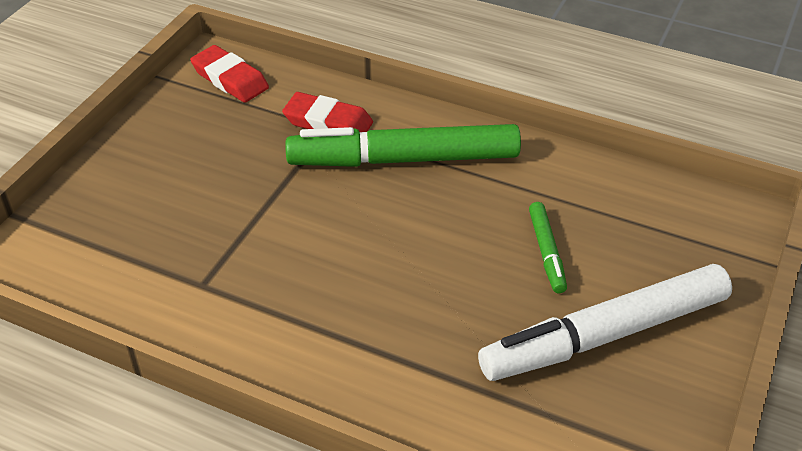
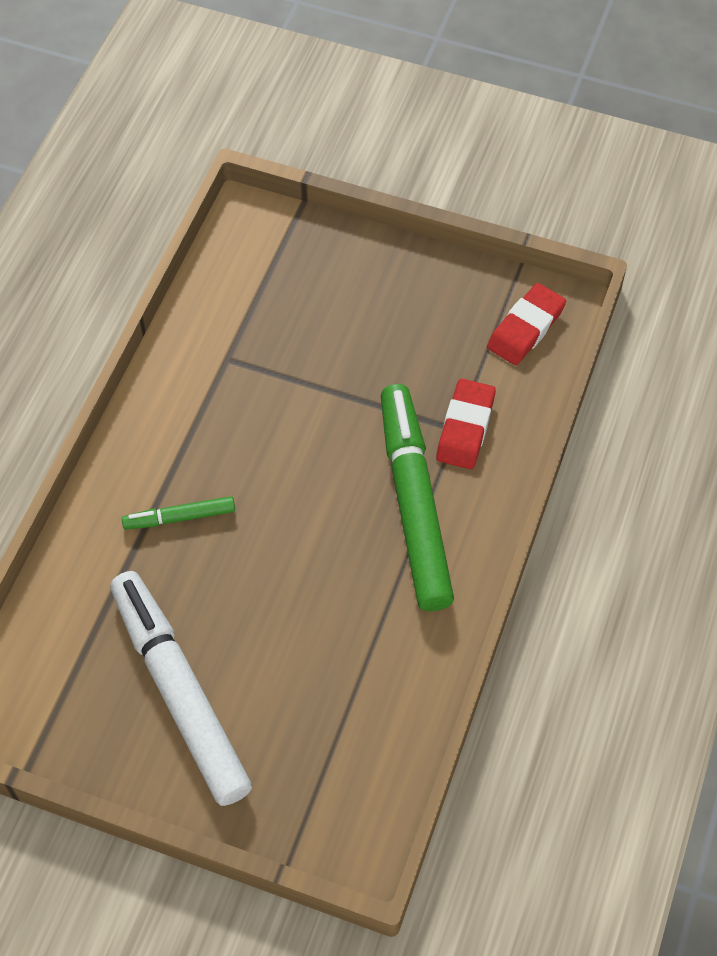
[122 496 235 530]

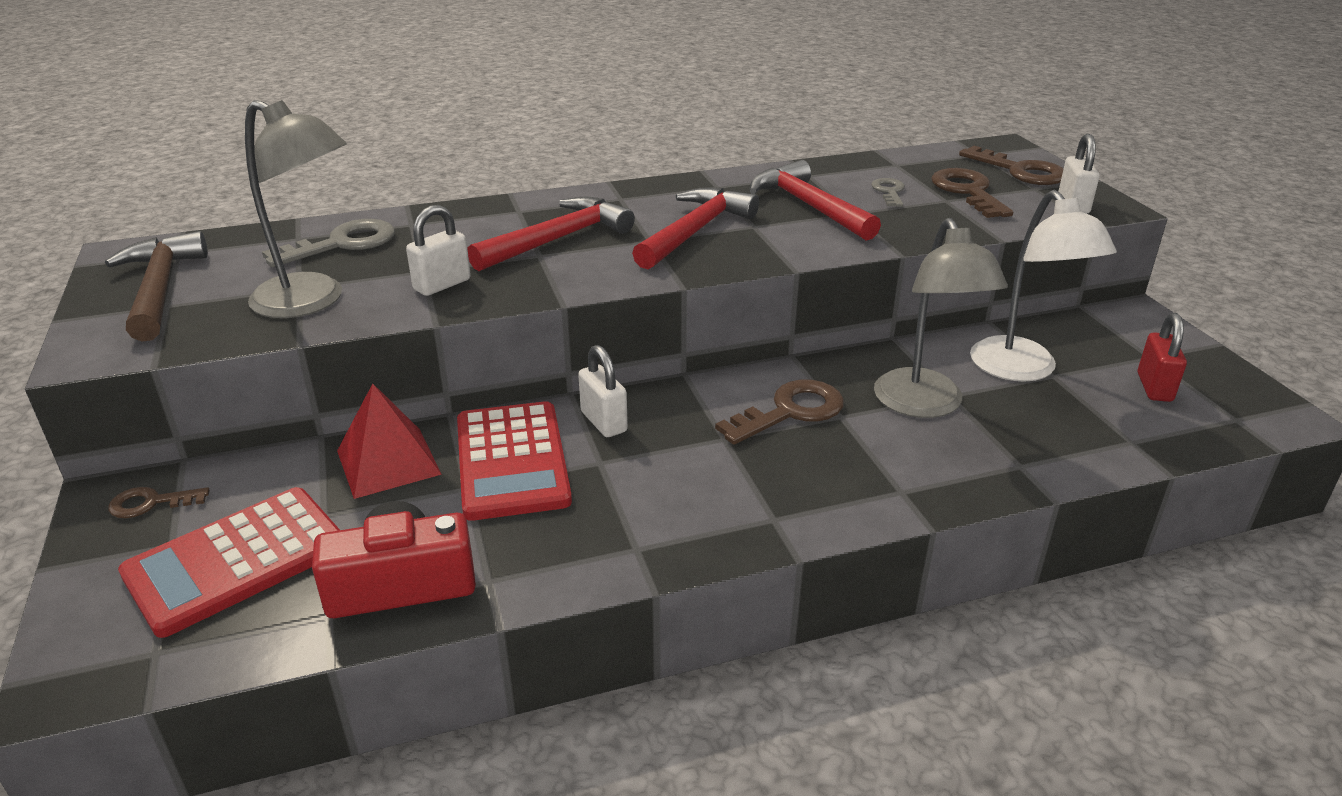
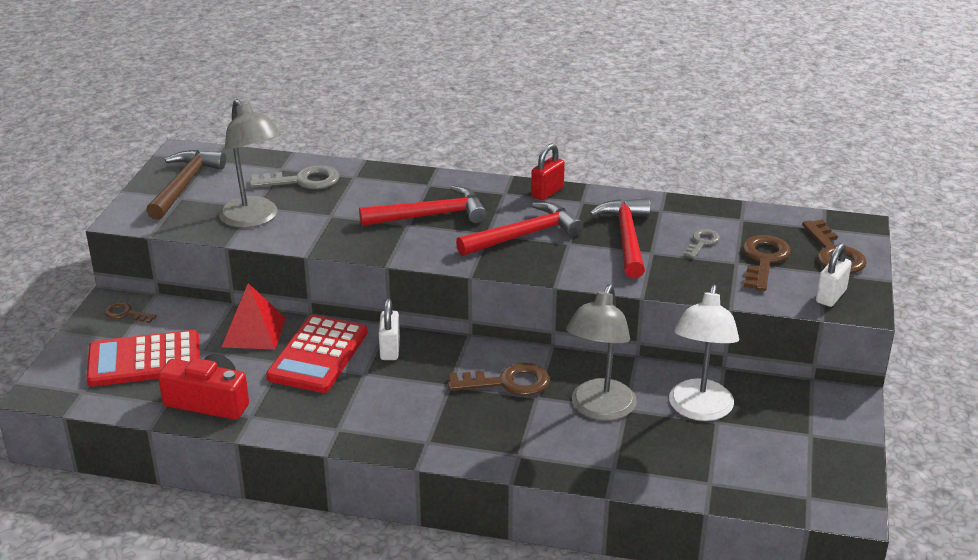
[406 205 471 296] (first image)
[531 143 565 200]

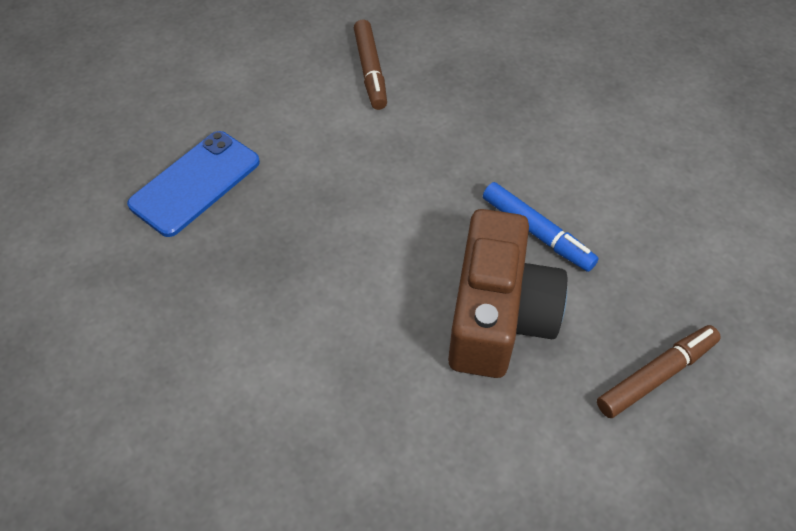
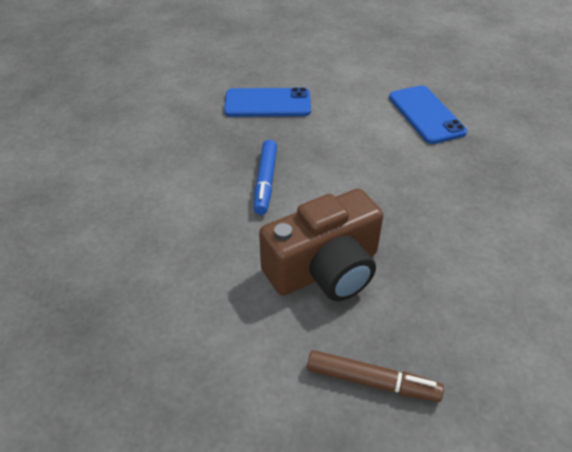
[389 85 467 144]
[254 140 277 215]

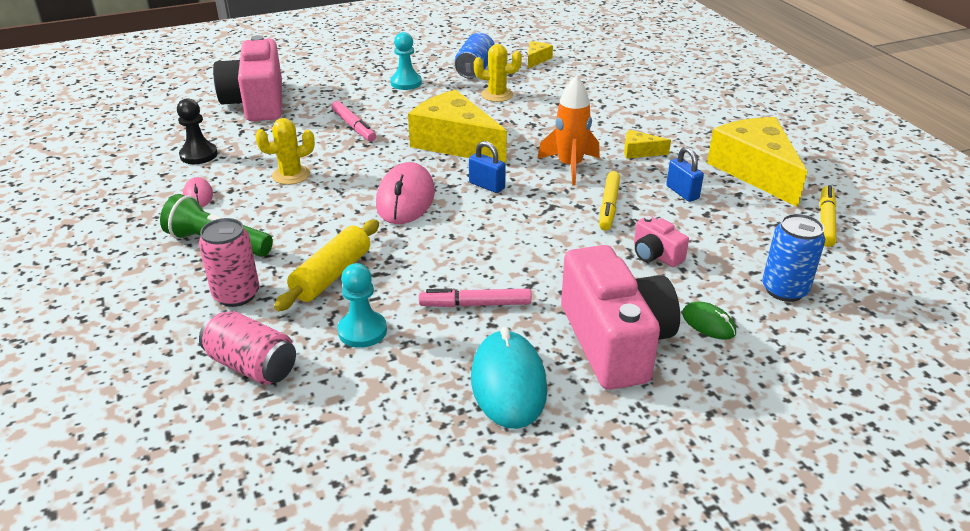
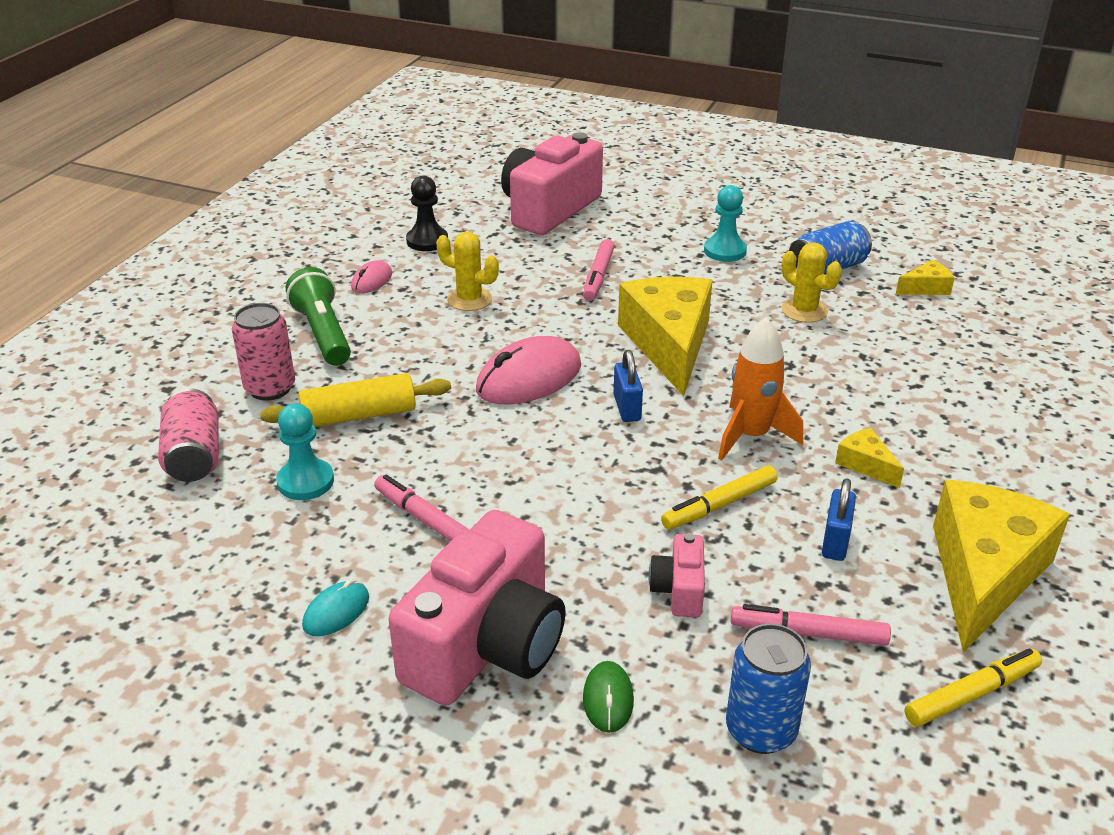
[302 580 369 636]
[731 604 891 646]

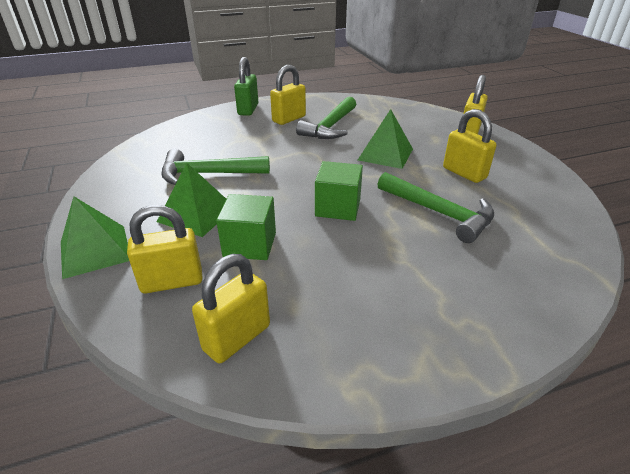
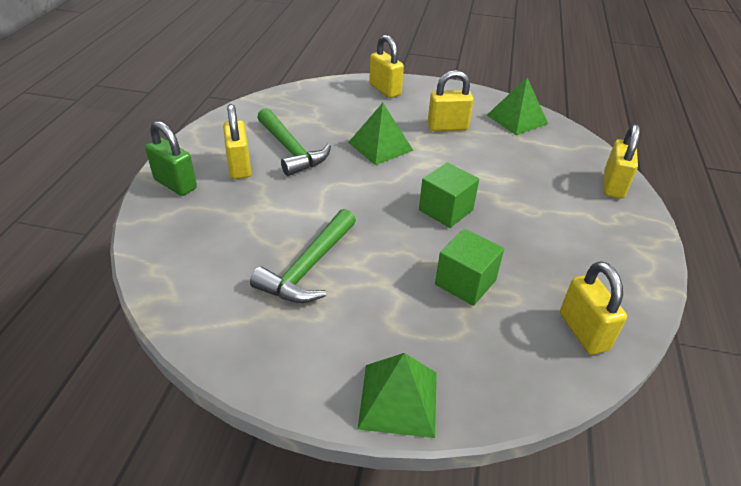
[487 78 548 135]
[377 172 494 243] (first image)
[604 124 640 198]

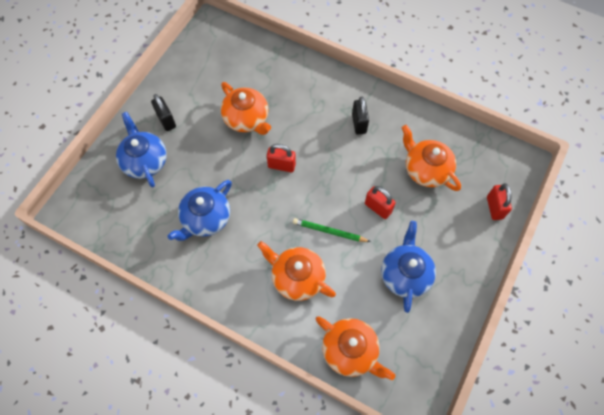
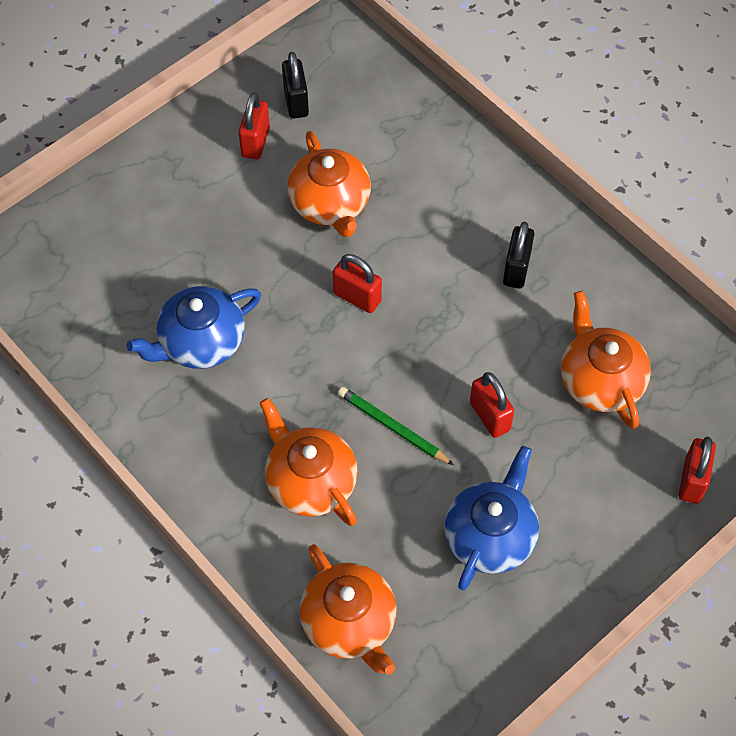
[282 52 309 119]
[116 112 167 187] (first image)
[239 92 270 160]

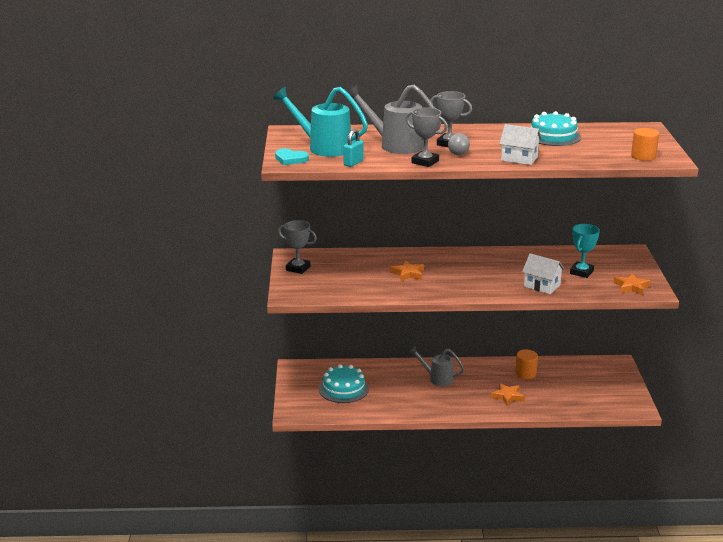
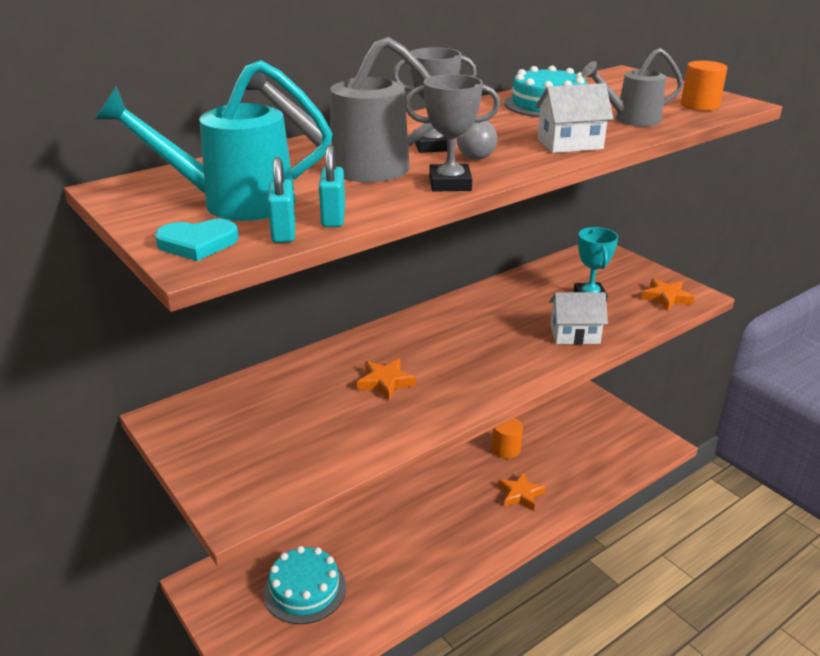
[278 220 317 274] (first image)
[581 48 683 127]
[268 157 295 243]

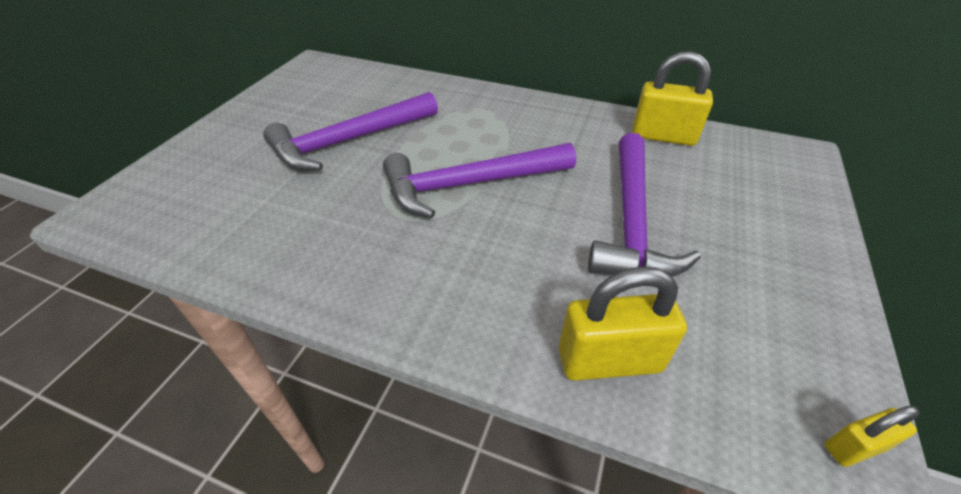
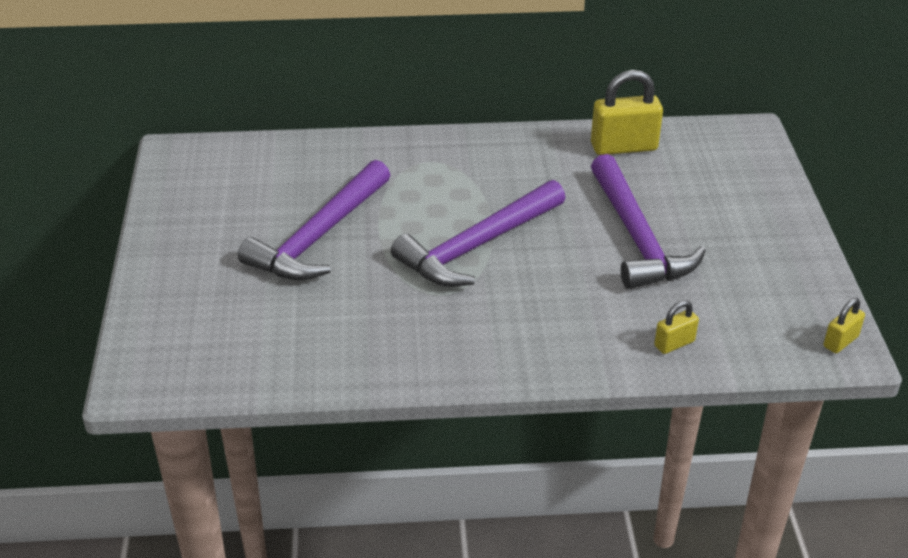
[654 300 699 354]

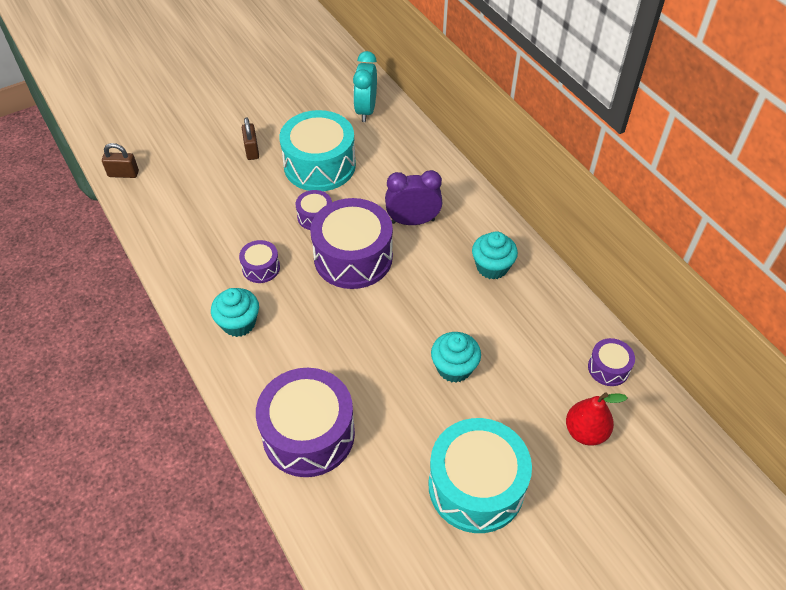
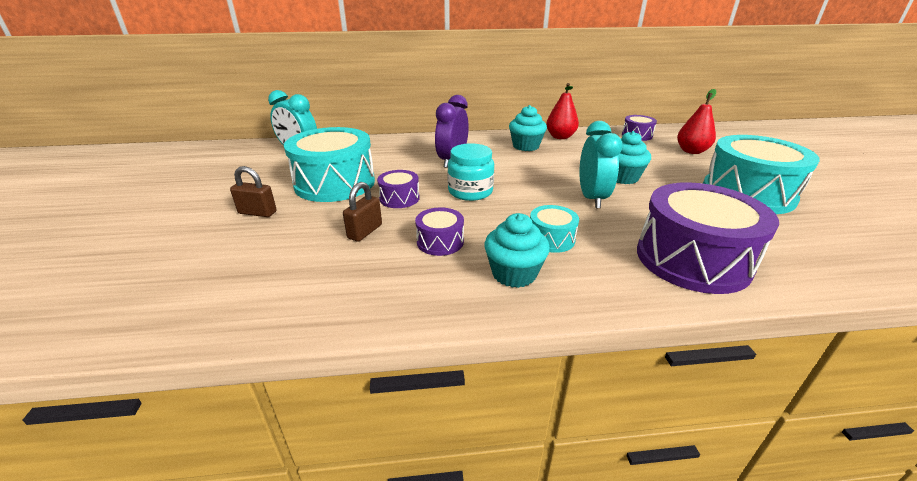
[343 182 382 242]
[447 143 494 201]
[546 83 579 139]
[579 121 623 208]
[530 205 579 253]

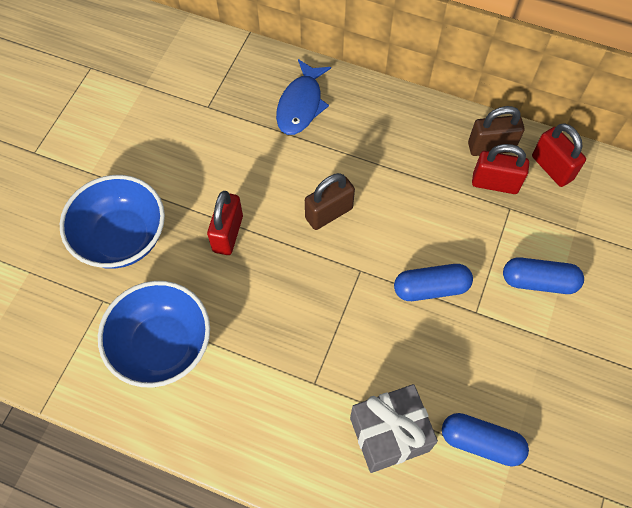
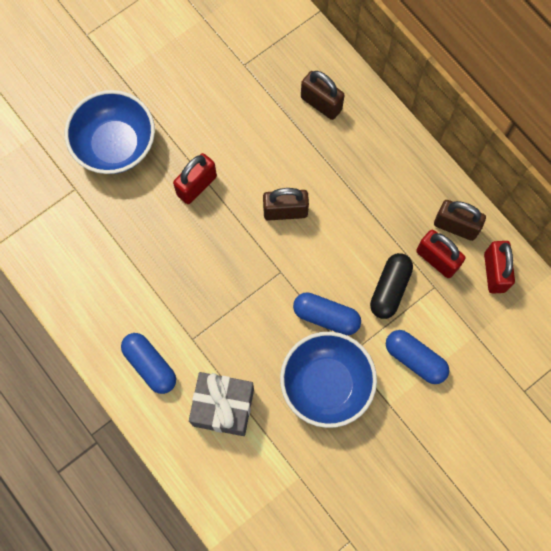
[301 71 345 120]
[280 332 377 428]
[121 333 176 394]
[370 253 413 319]

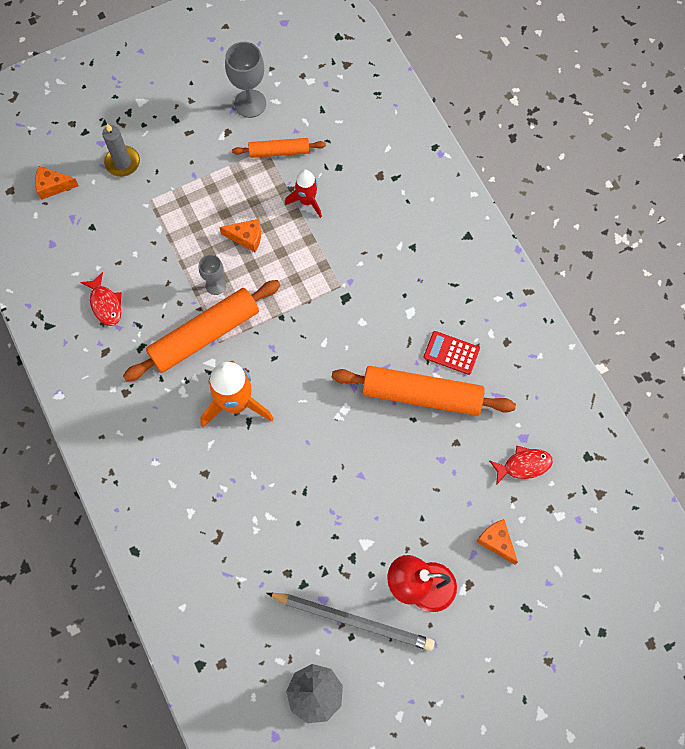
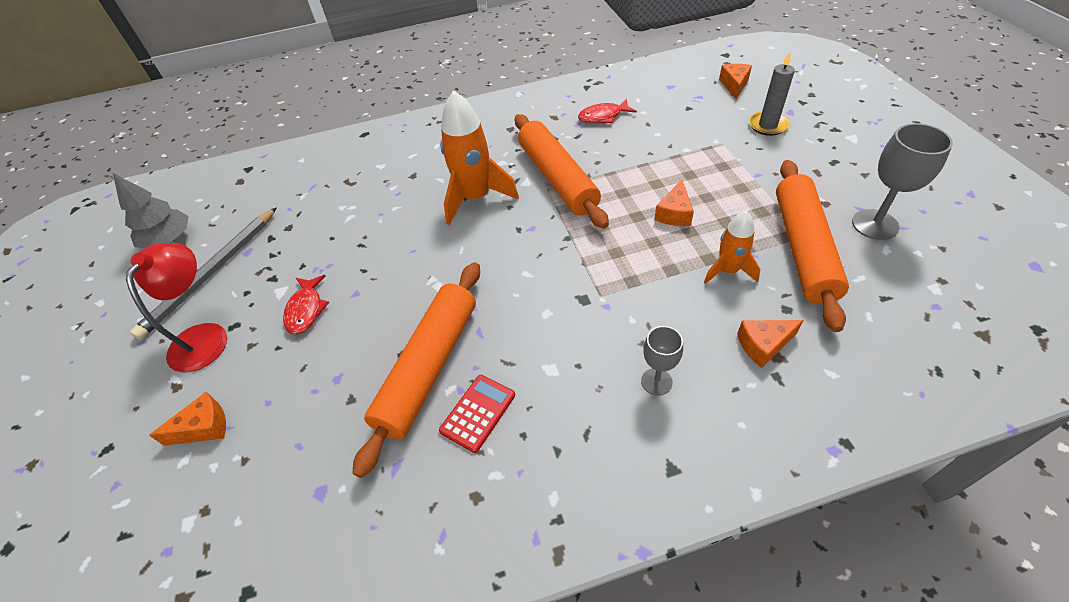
[776 160 849 332]
[704 210 760 284]
[641 326 683 396]
[283 275 329 334]
[737 320 804 368]

